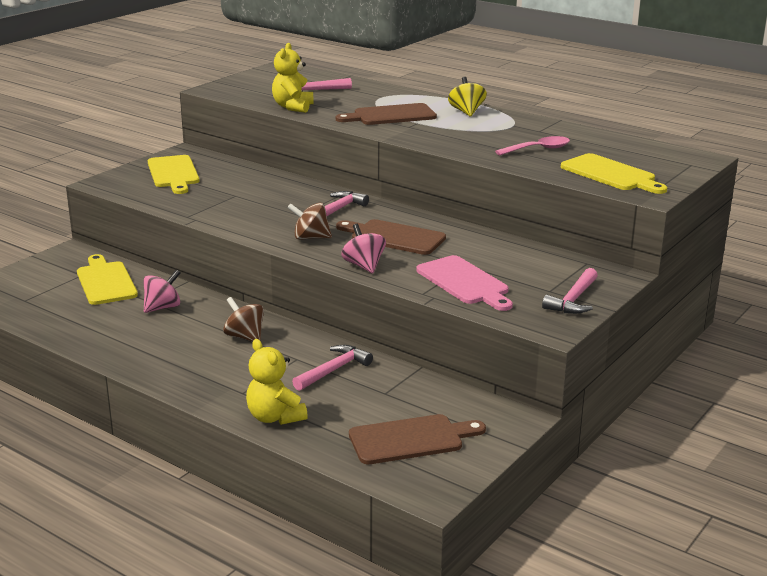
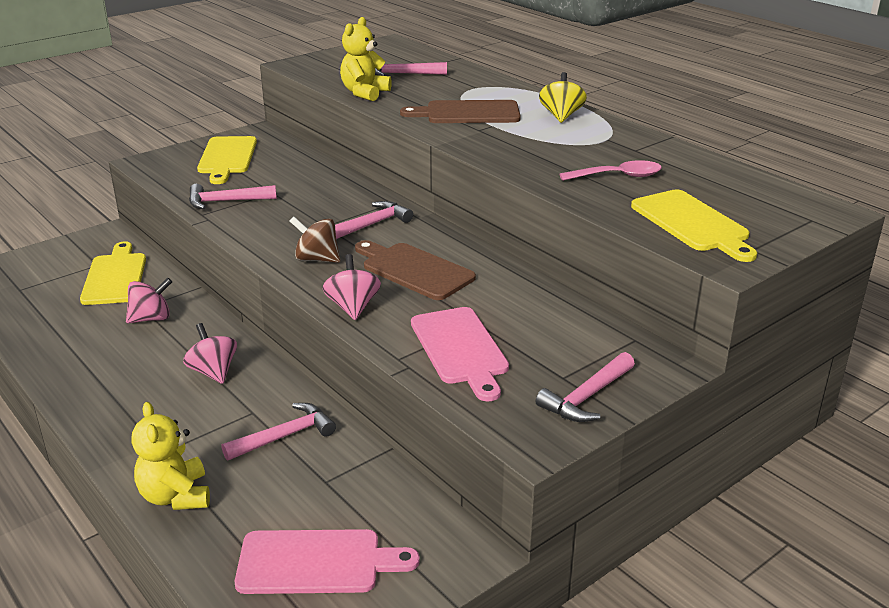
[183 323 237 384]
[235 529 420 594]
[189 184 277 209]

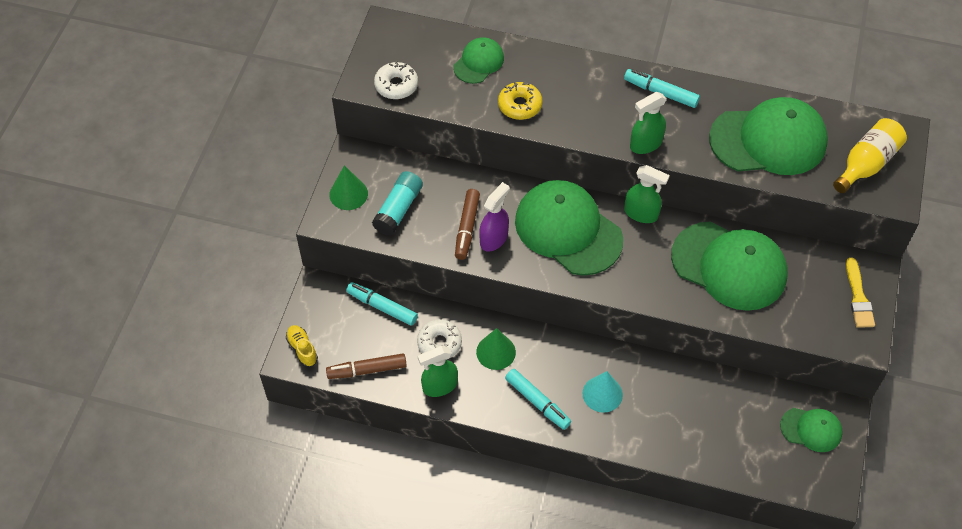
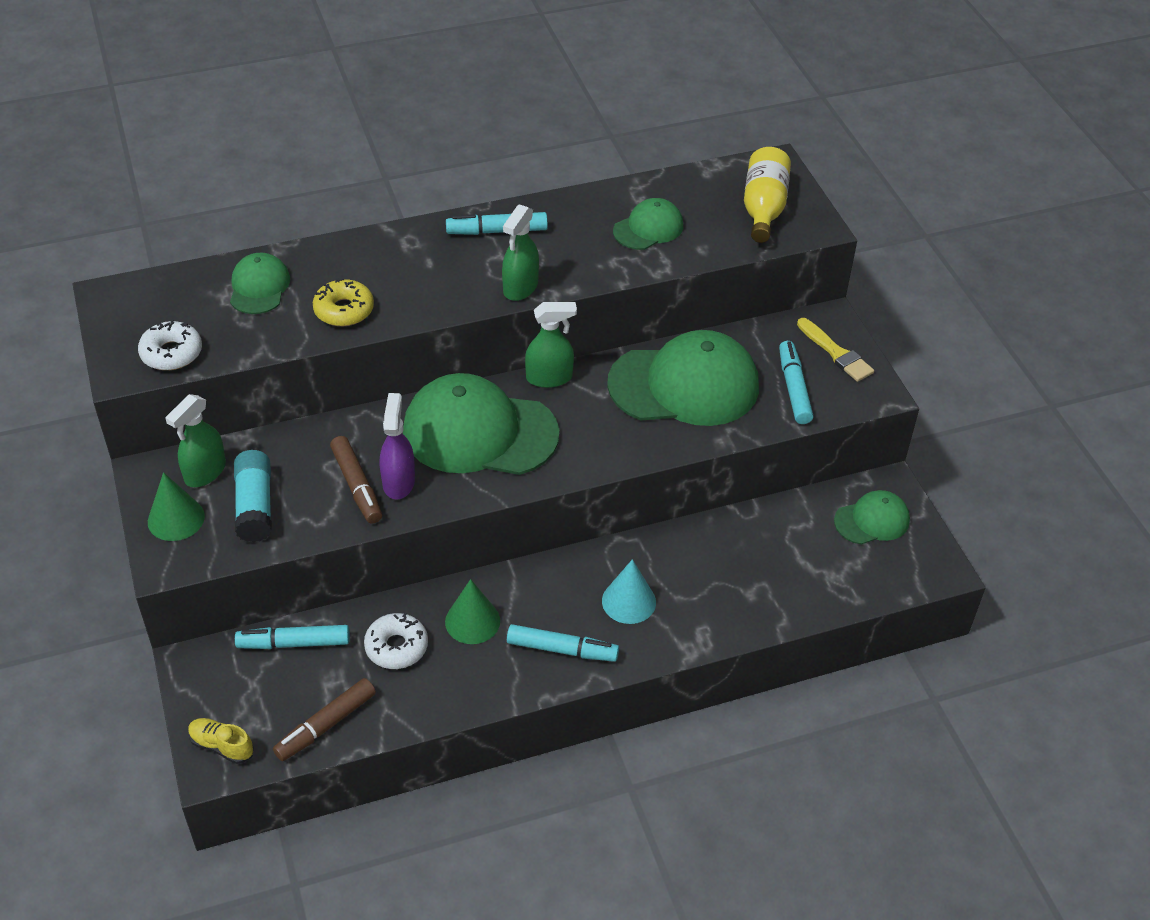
[613 198 683 250]
[165 394 226 487]
[779 341 813 424]

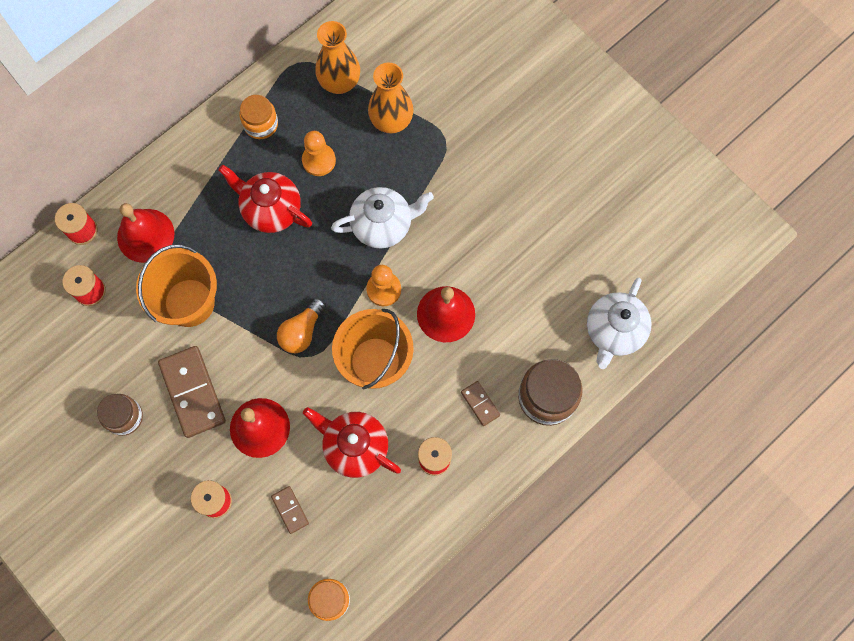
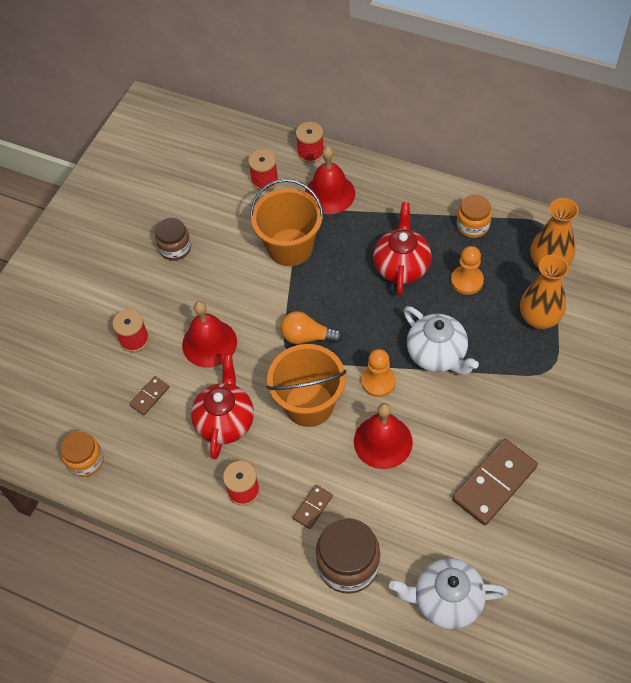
[452 439 538 526]

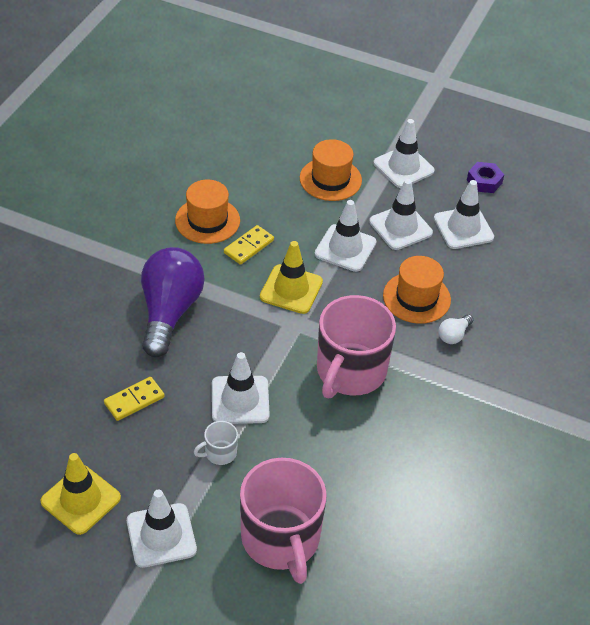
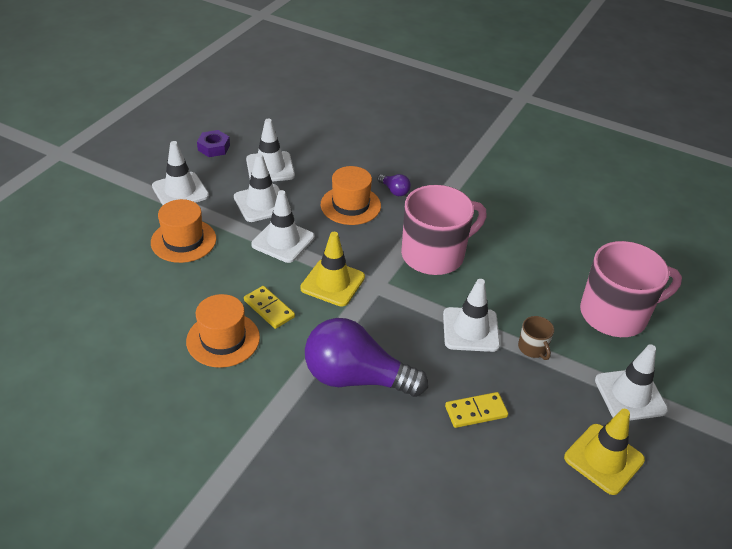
[401 185 487 275]
[377 174 411 196]
[445 392 508 428]
[518 316 554 360]

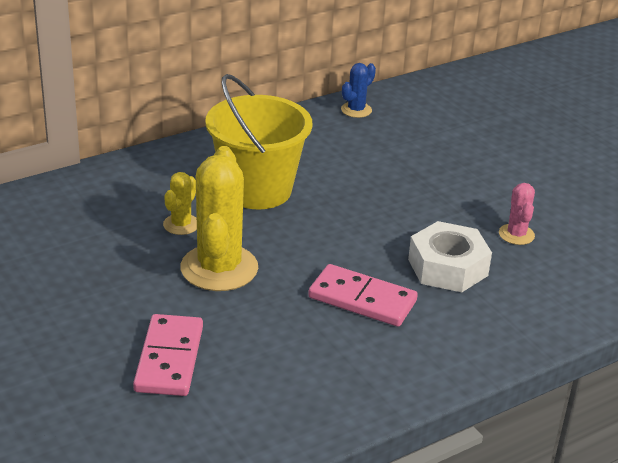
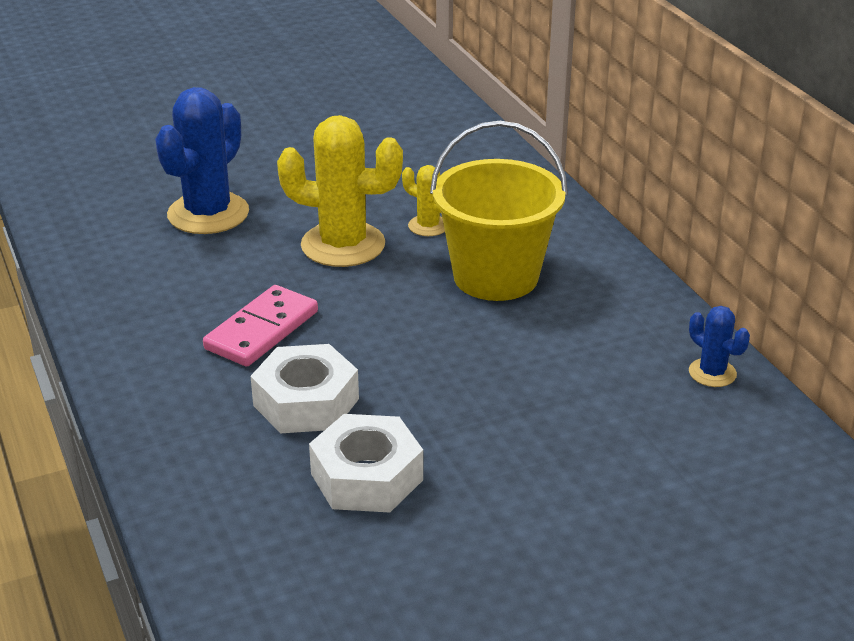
[309 414 423 513]
[155 87 249 234]

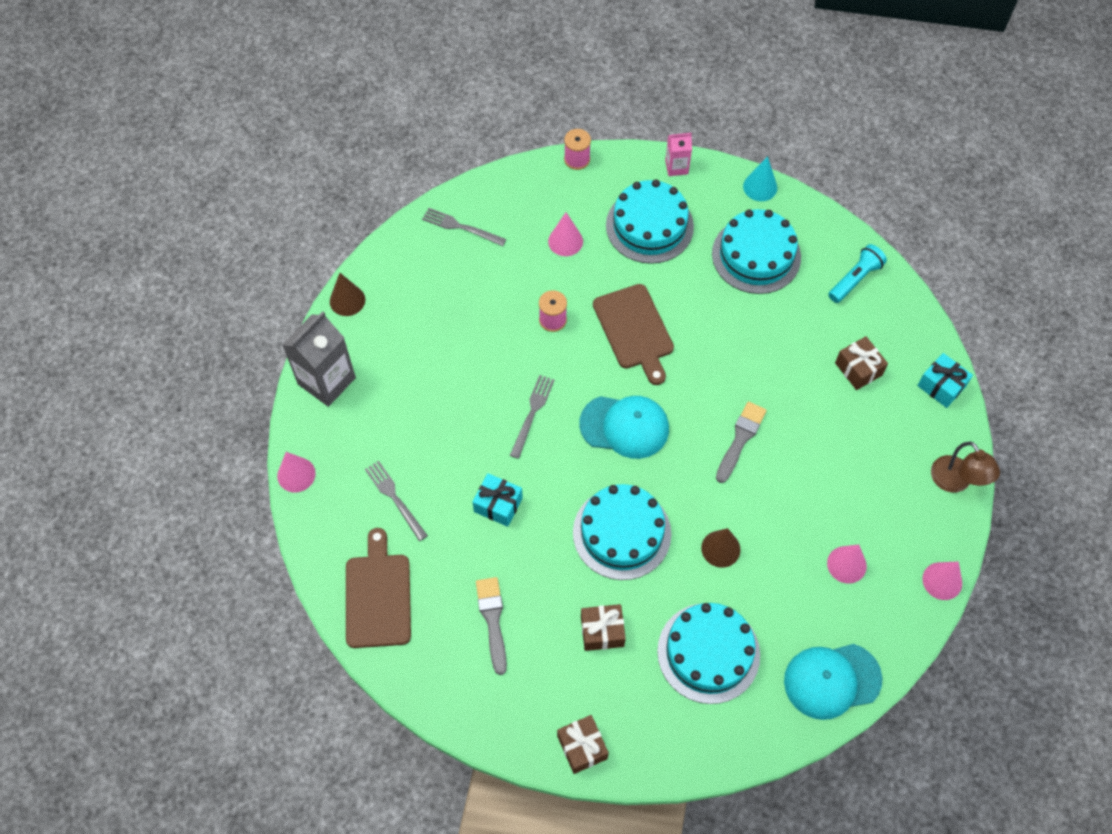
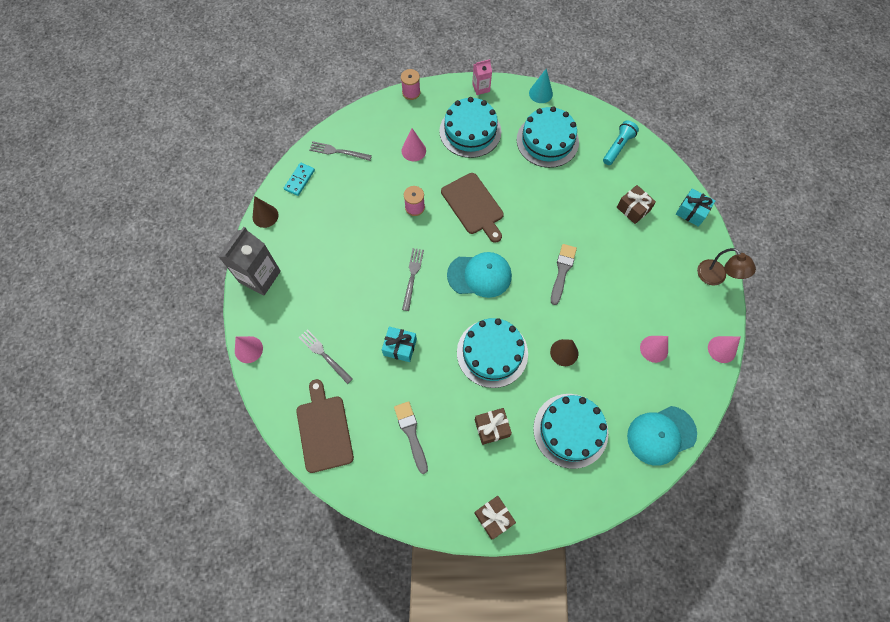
[284 163 315 196]

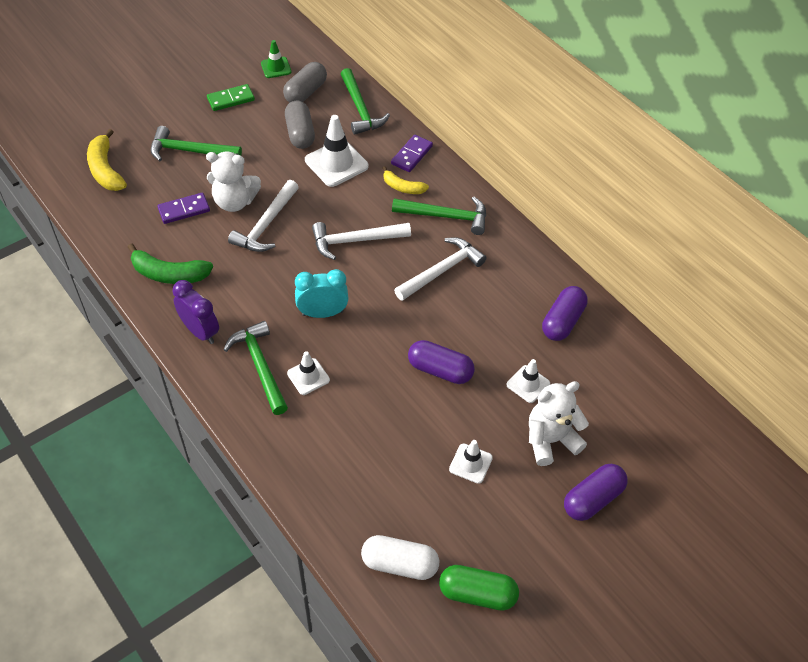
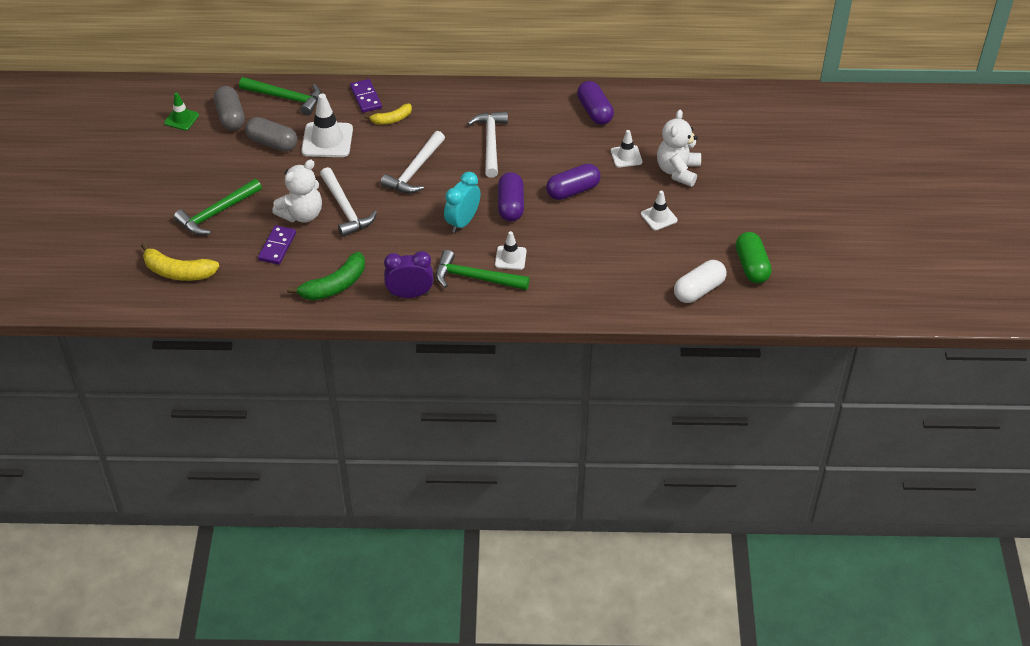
[207 84 255 111] (first image)
[392 197 486 235] (first image)
[498 172 524 221]
[736 232 772 283]

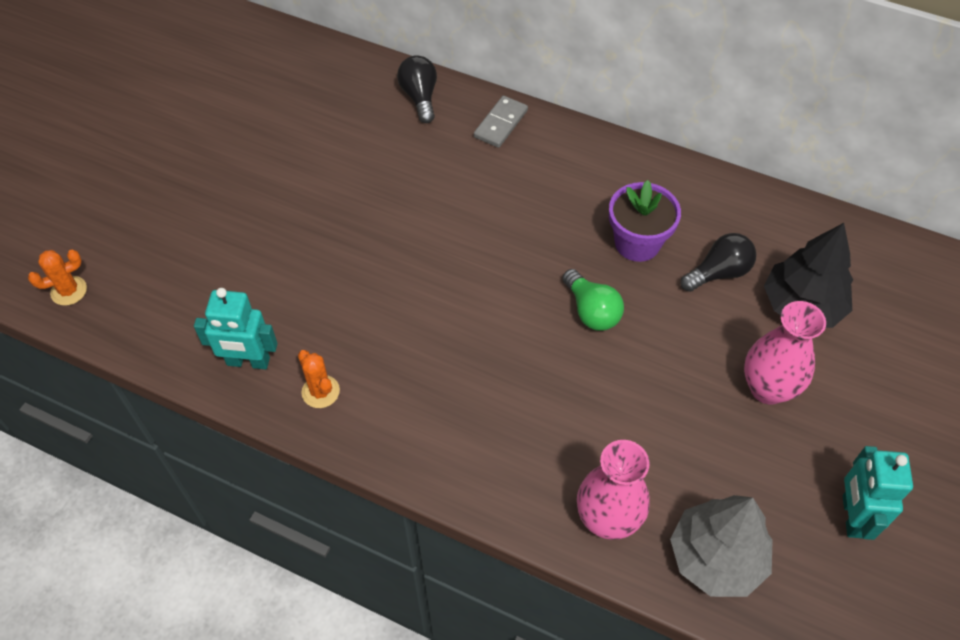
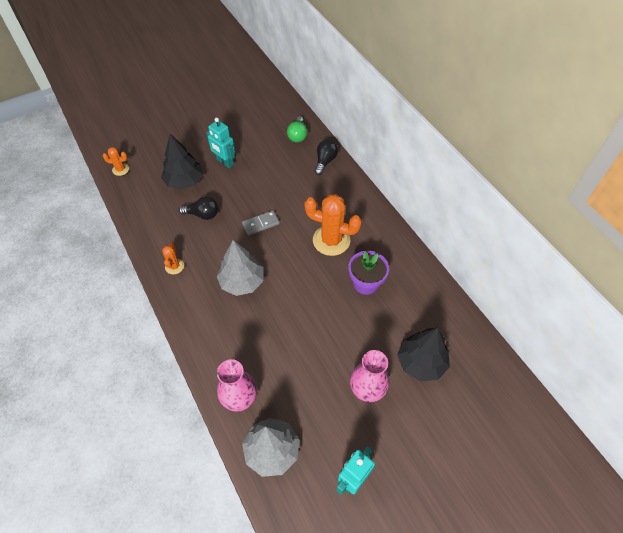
[242 211 280 236]
[179 197 218 220]
[287 116 307 142]
[206 118 235 168]
[161 134 203 190]
[304 194 362 256]
[217 240 264 296]

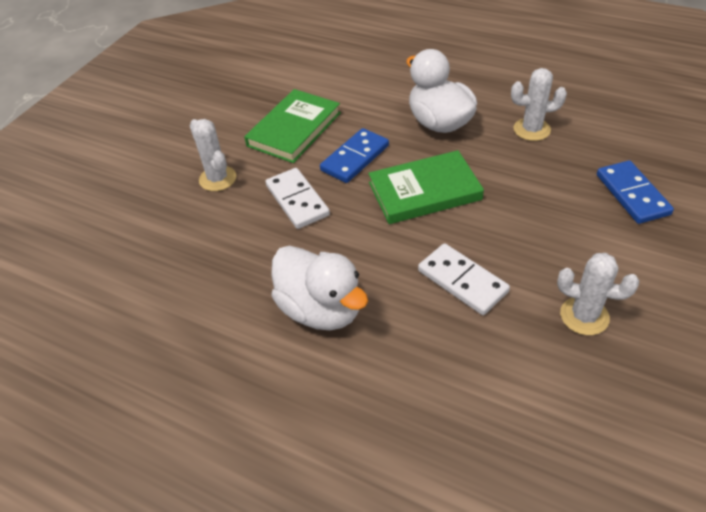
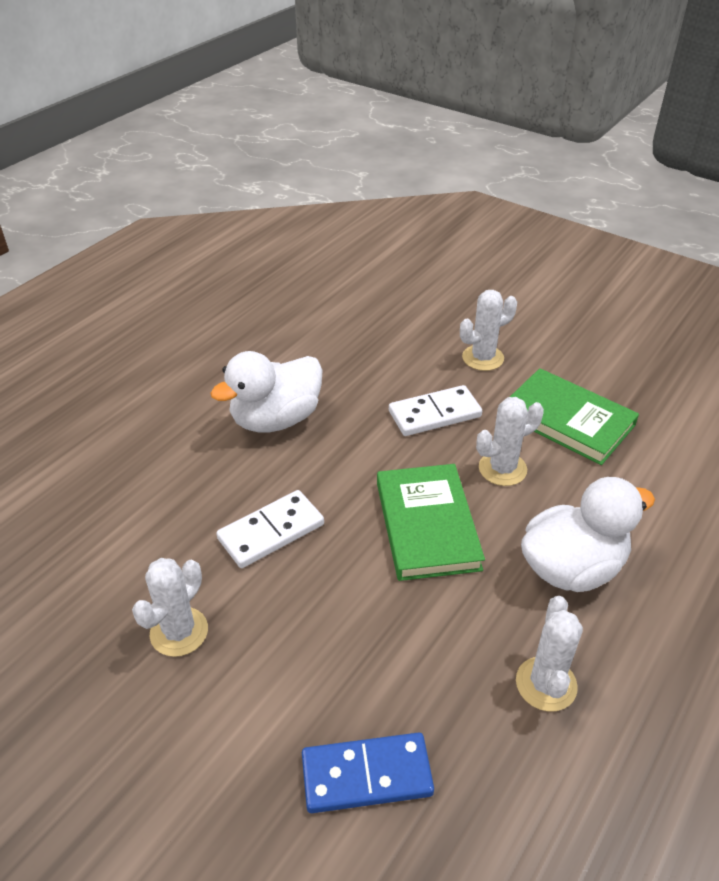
[476 397 544 486]

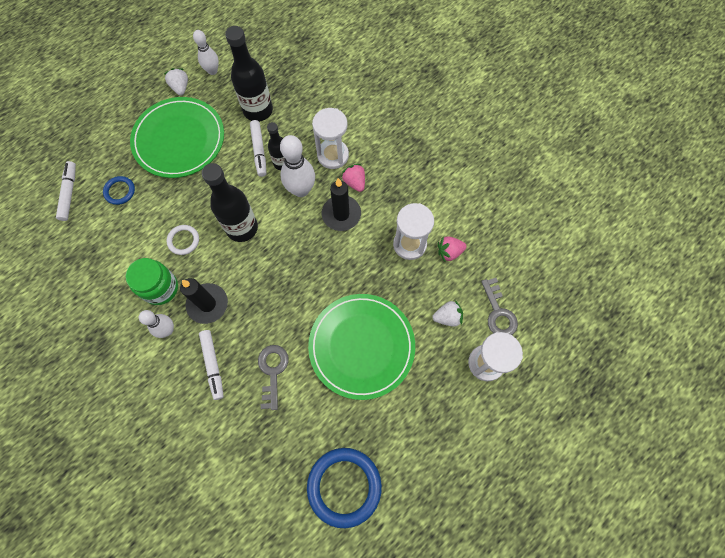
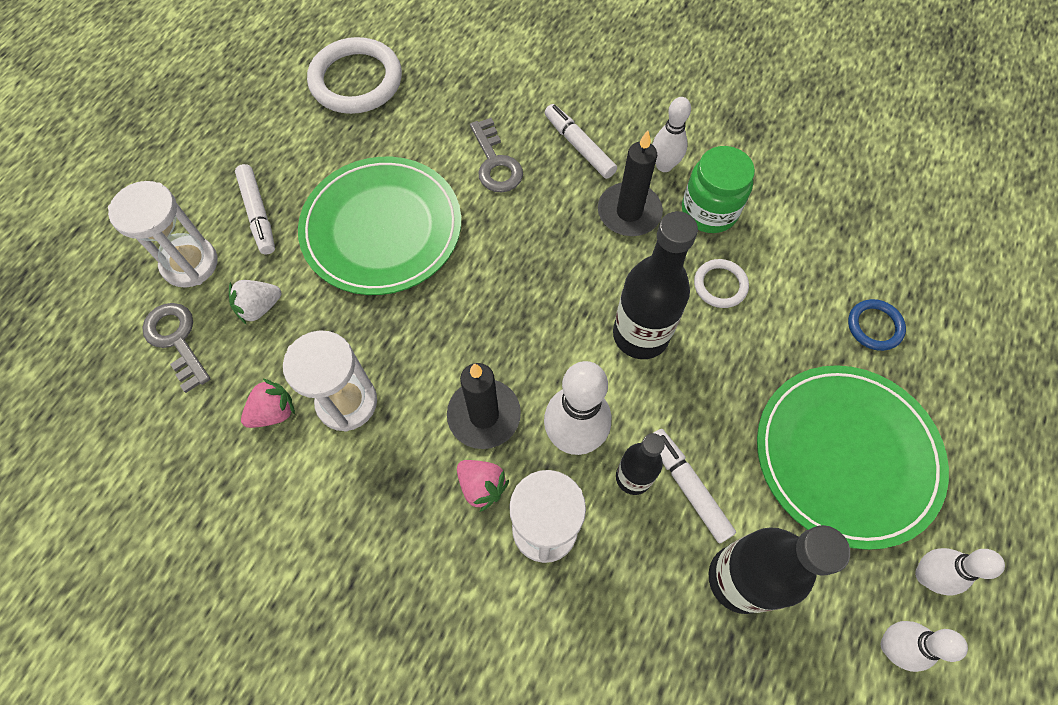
[915 548 1005 596]
[235 164 275 254]
[307 37 402 114]

